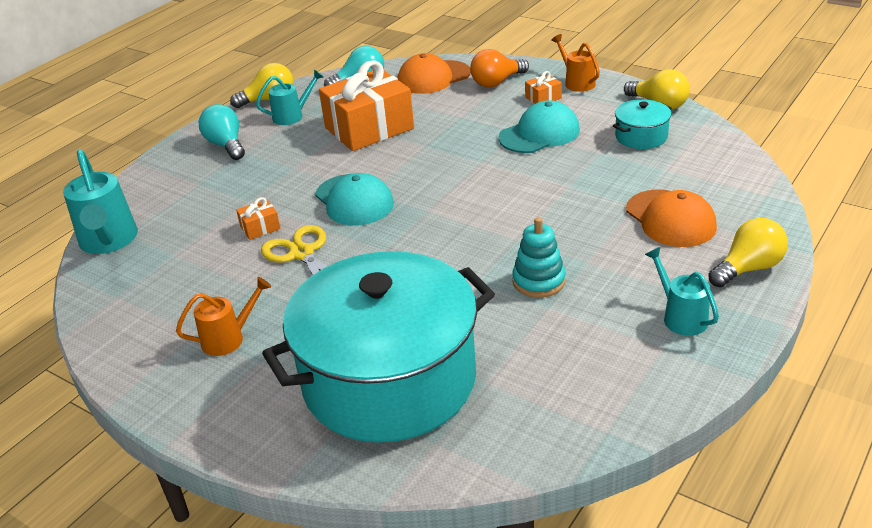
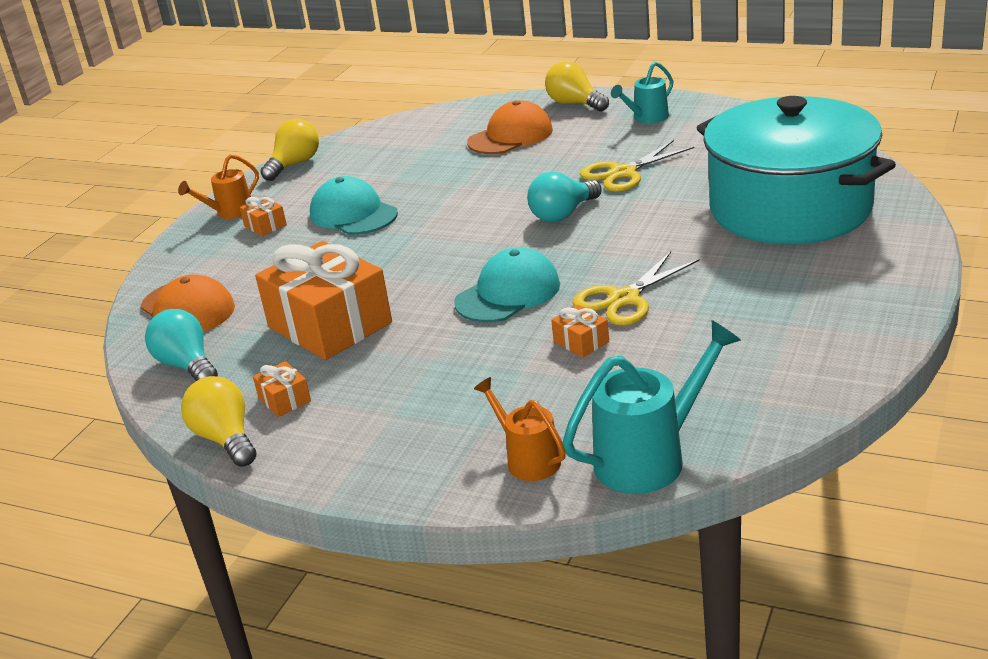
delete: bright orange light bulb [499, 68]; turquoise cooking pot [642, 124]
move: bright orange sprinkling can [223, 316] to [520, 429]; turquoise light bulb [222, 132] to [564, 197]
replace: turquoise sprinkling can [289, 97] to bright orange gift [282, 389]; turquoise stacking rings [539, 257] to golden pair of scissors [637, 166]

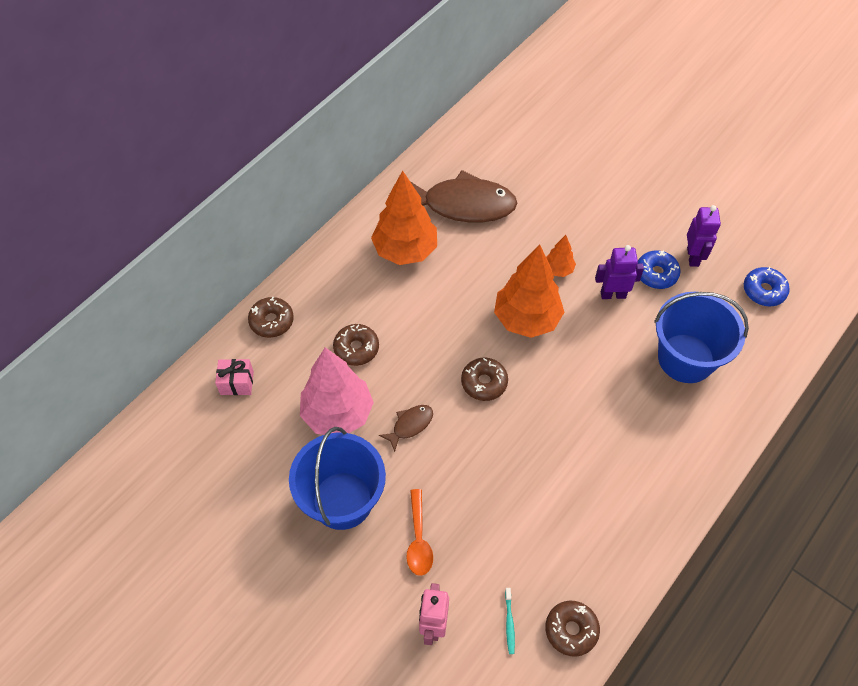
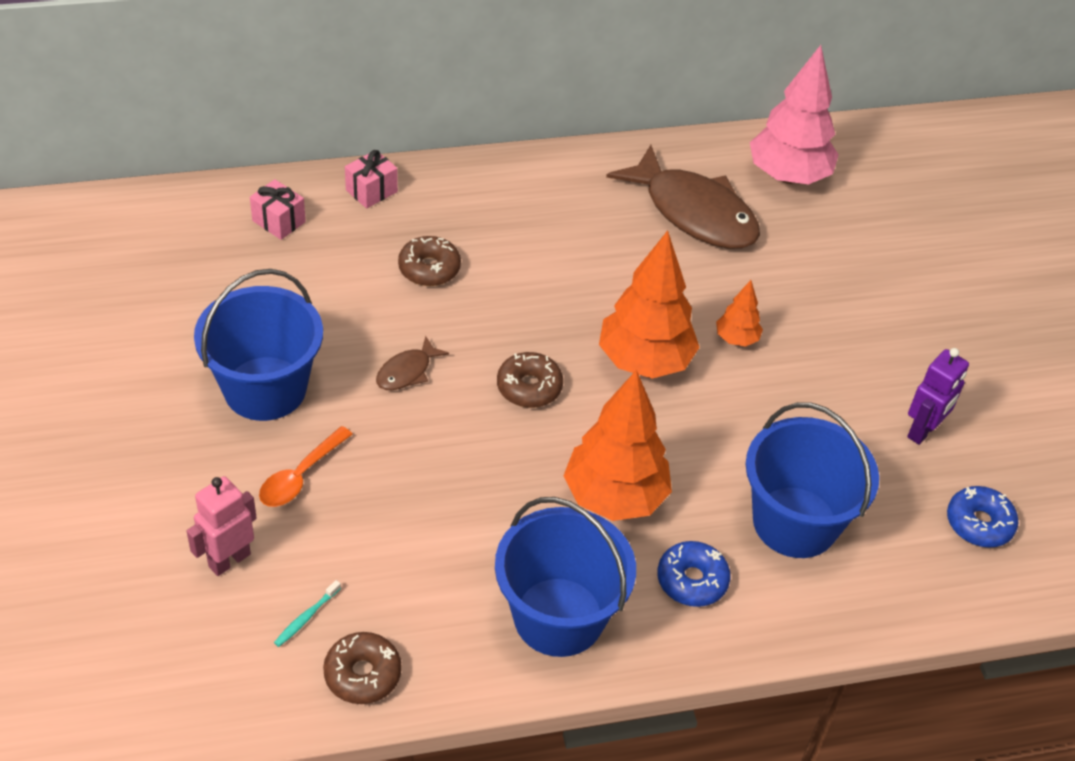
delete: royal purple toy robot [619, 272]
insert: royal blue pail [565, 577]
move: rosy fir tree [337, 391] to [794, 115]; bright orange fir tree [404, 218] to [617, 445]; royal blue glazed donut [659, 269] to [694, 574]
replace: russet glazed donut [271, 317] to rosy gift [371, 179]
rotate: russet fish [406, 428] = [412, 363] 135 degrees clockwise

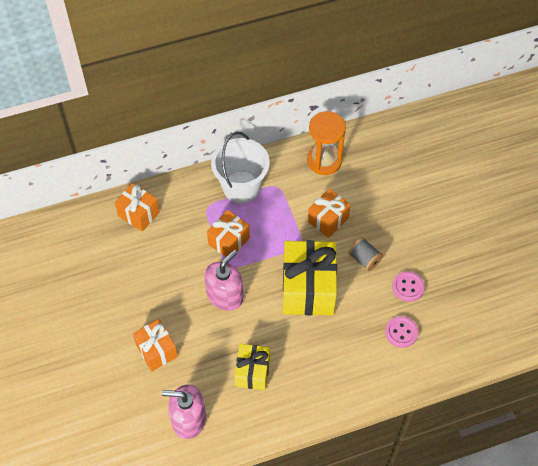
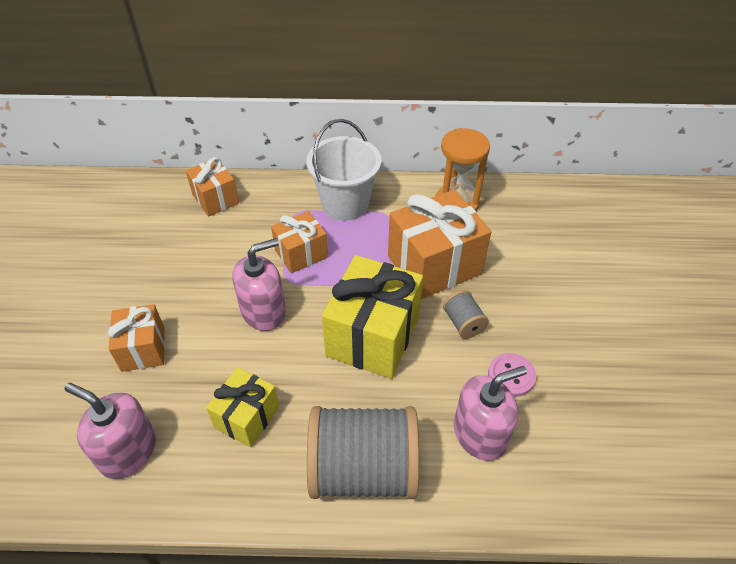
insert: ash-grey bobbin [363, 452]
replace: rosy button [402, 332] to rosy soap dispenser [490, 413]
resize: bright orange gift [329, 213] = [439, 244] x1.73

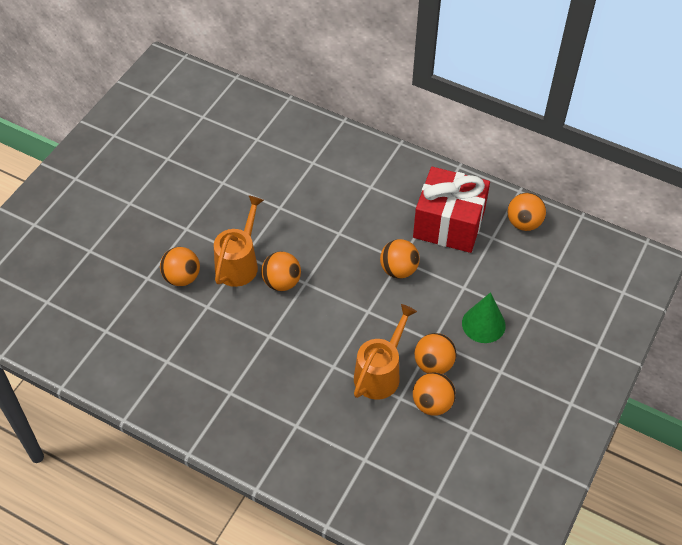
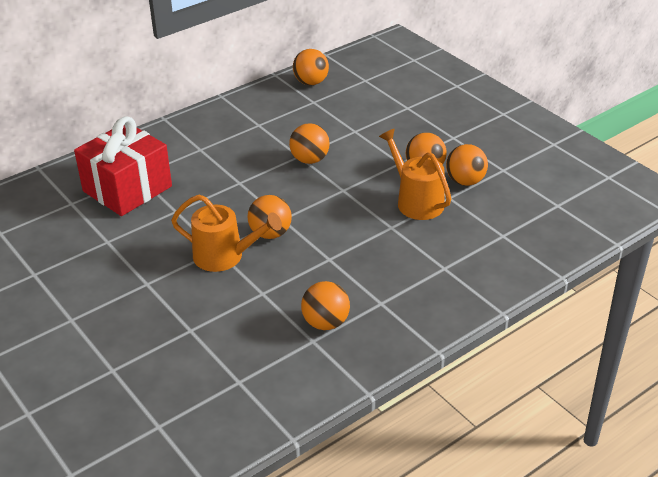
delete: green cone shape [484, 317]
move: bright orange play ball [180, 266] to [325, 305]; scarlet gift [451, 210] to [123, 166]
rotate: bright orange sprinkling can [239, 241] = [226, 233] 150 degrees clockwise

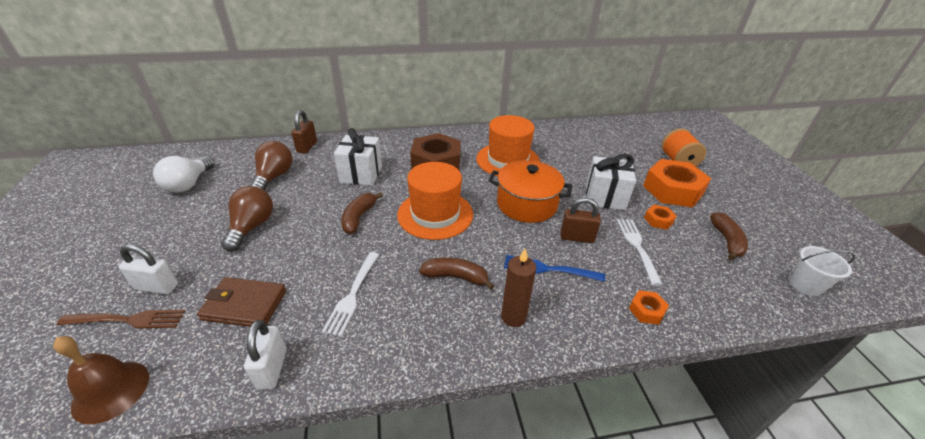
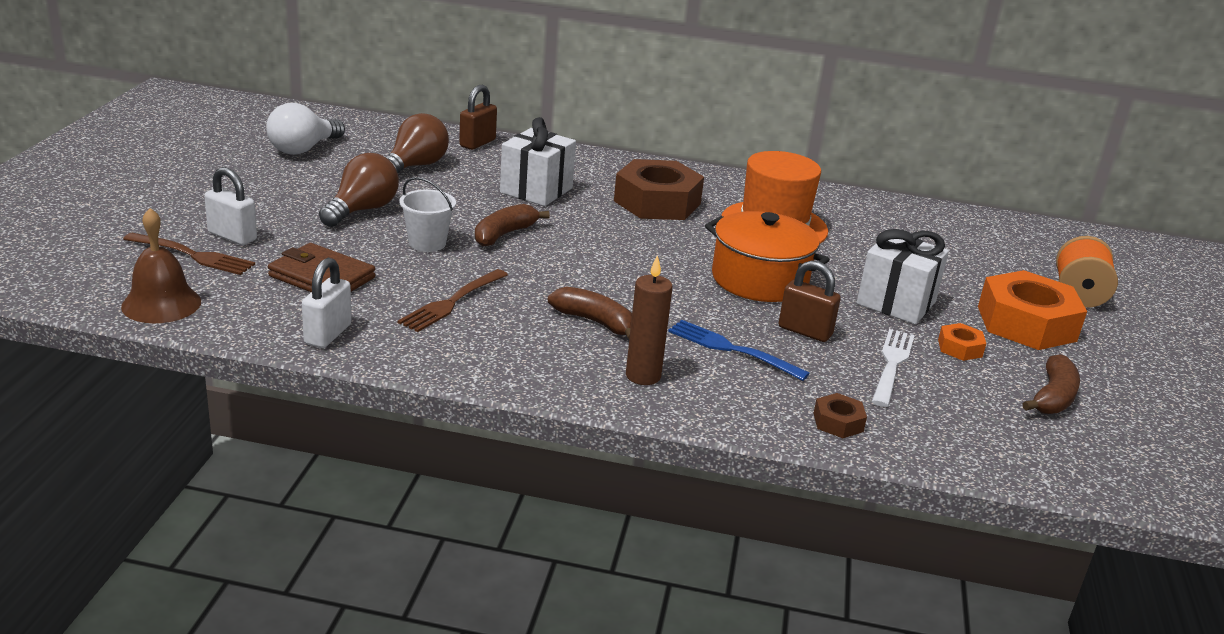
delete: bright orange hat [435, 201]
move: snow-white pail [822, 271] to [427, 214]
recolor: snow-white dinner fork [350, 294] to russet dinner fork [453, 300]; bright orange nut [649, 307] to russet nut [840, 415]

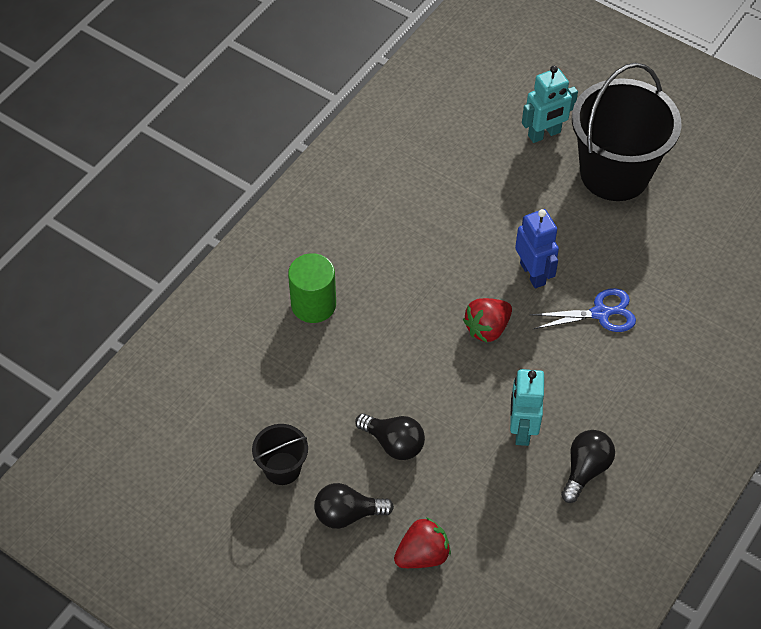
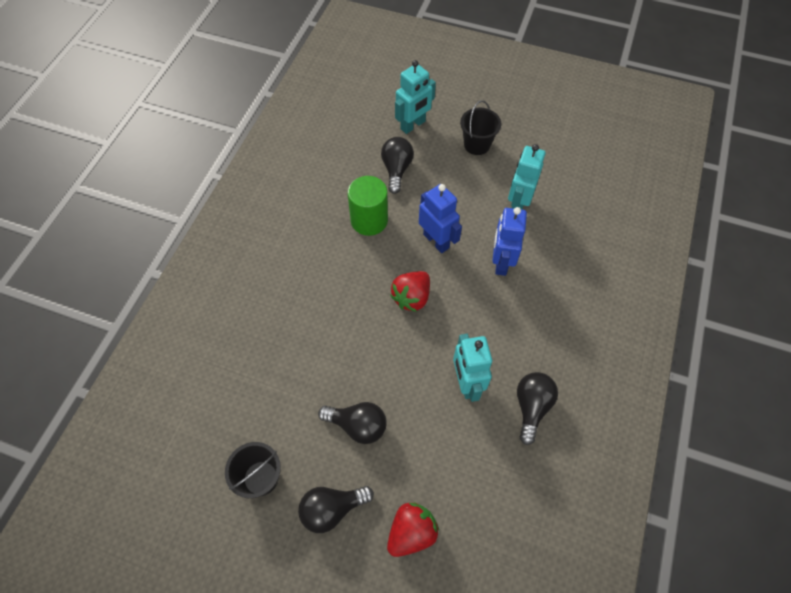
insert: ebony light bulb [397, 165]; turquoise toy robot [527, 177]
move: green cylinder [312, 288] to [368, 206]
replace: royal blue pair of scissors [582, 310] to royal blue toy robot [509, 241]
resize: ebony pail [626, 132] = [480, 127] x0.46

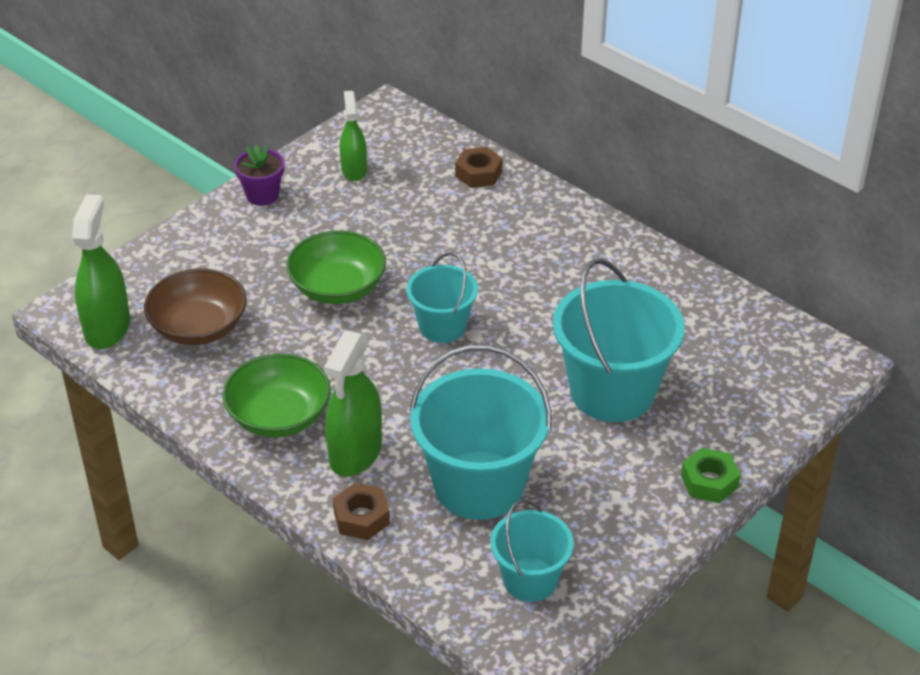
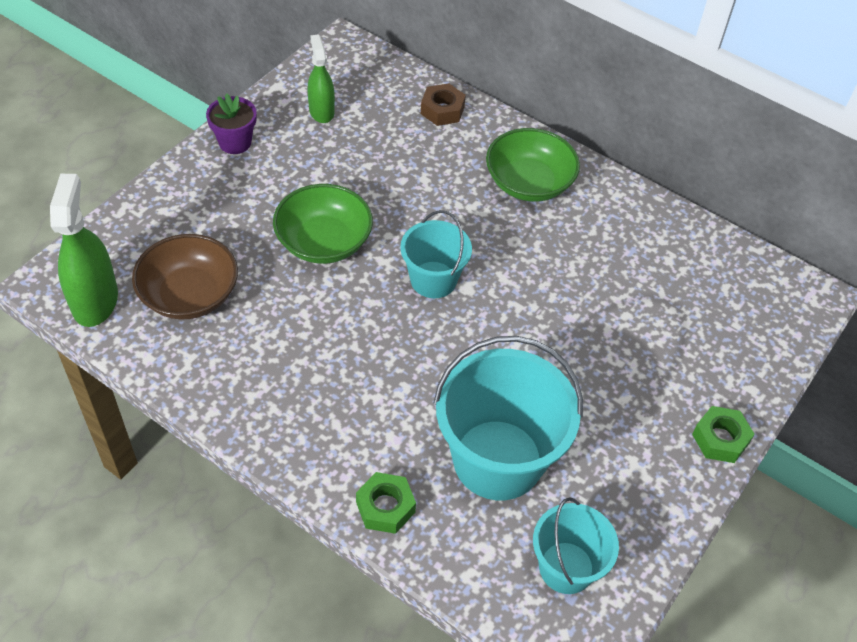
delete: green spray bottle [353, 403]; turquoise pail [619, 340]
move: green bowl [276, 395] to [533, 165]
recolor: russet nut [361, 511] to green nut [386, 503]

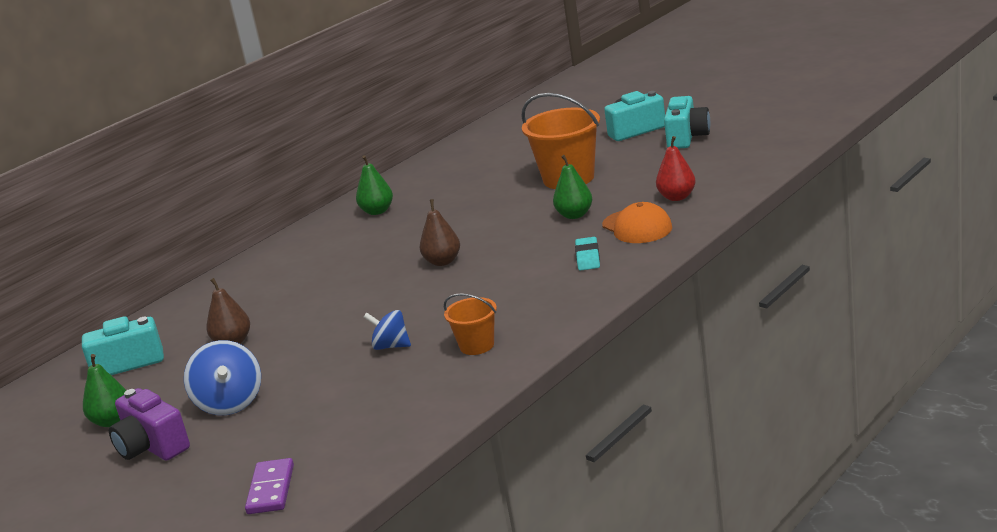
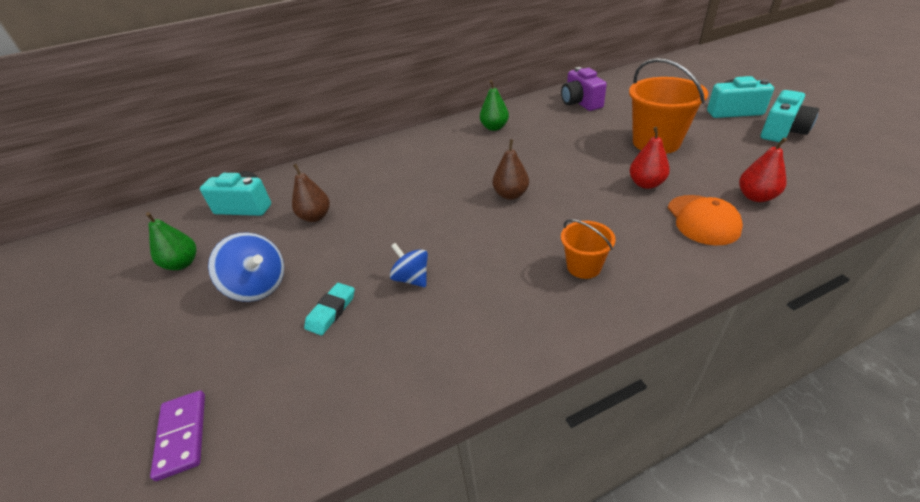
move: royal purple compact camera [149, 424] to [584, 89]; bright orange pail [470, 324] to [588, 249]; turquoise pencil eraser [587, 254] to [329, 309]
recolor: green toy pear [572, 187] to scarlet toy pear [650, 158]
rotate: royal blue toy top [222, 377] = [246, 267] 60 degrees counterclockwise; royal purple domino [269, 486] = [177, 435] 45 degrees counterclockwise

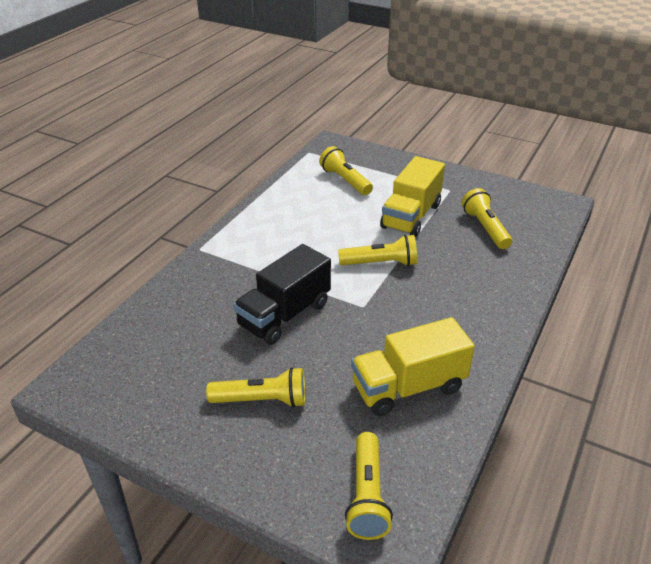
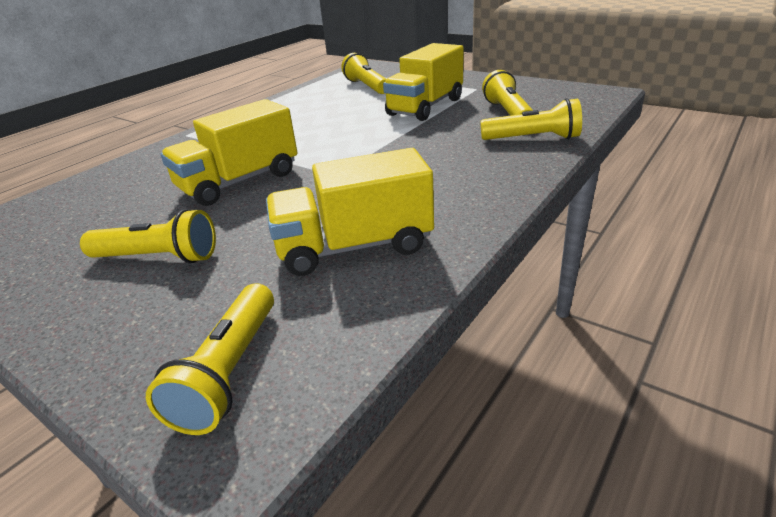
move: golden pocket torch [377, 250] to [531, 119]
recolor: ebony truck [282, 294] to golden truck [228, 152]

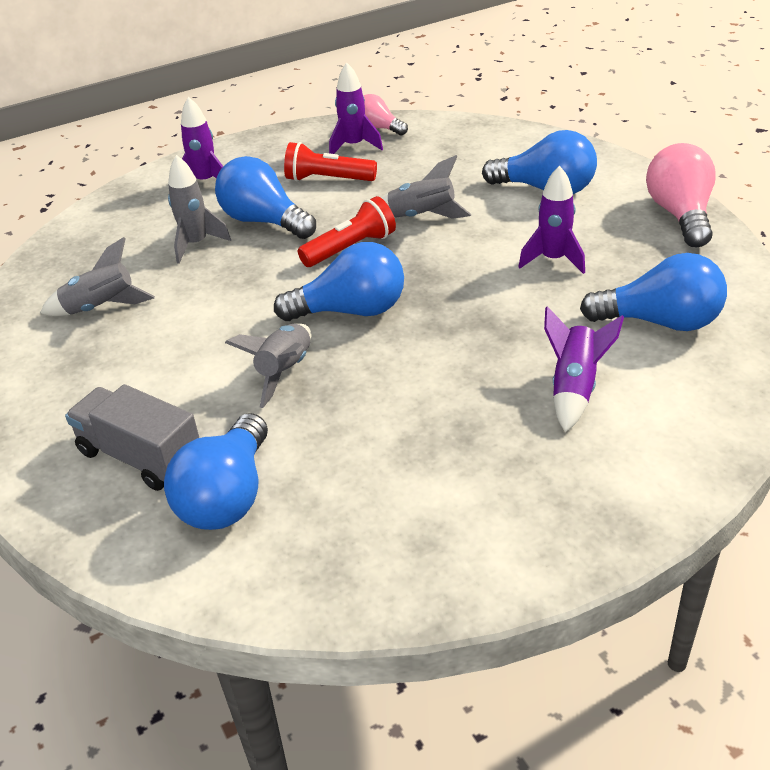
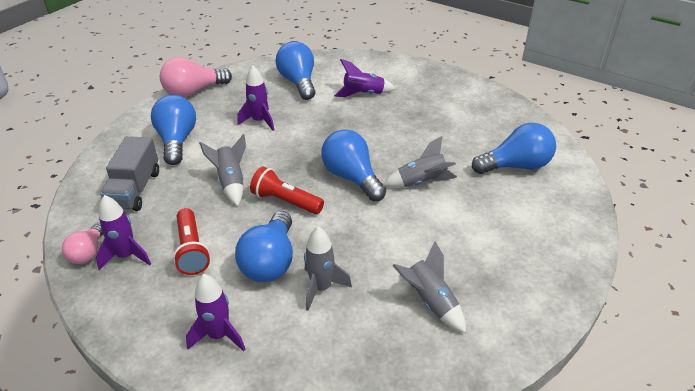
move: ash-grey truck [132, 437] to [129, 173]

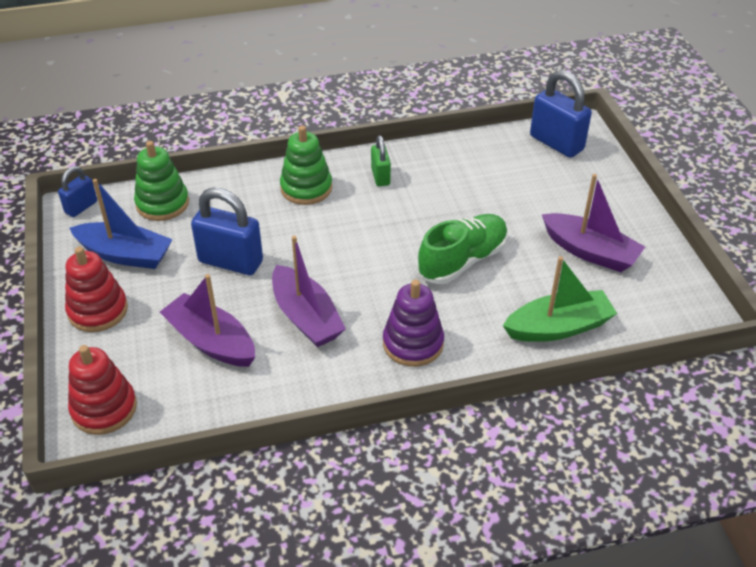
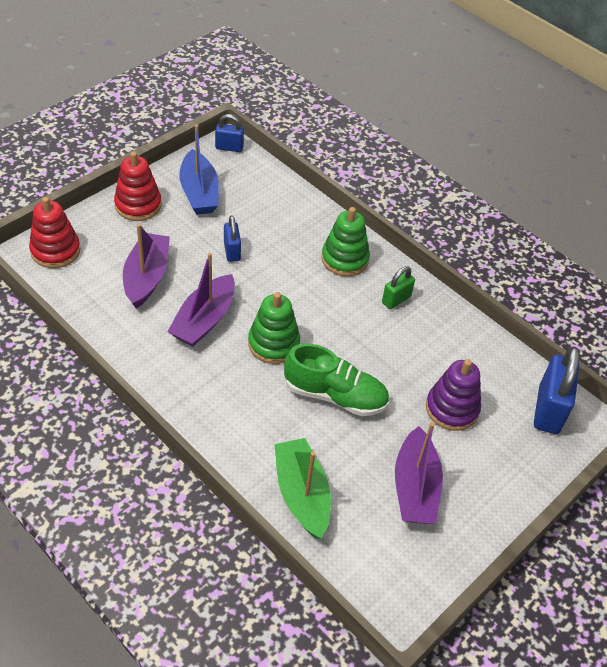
move: green stacking rings [161, 181] to [274, 328]; royal purple stacking rings [413, 323] to [453, 395]
rotate: green toy boat [560, 299] = [302, 488] 150 degrees counterclockwise
resize: royal blue padlock [227, 231] = [232, 239] x0.56

